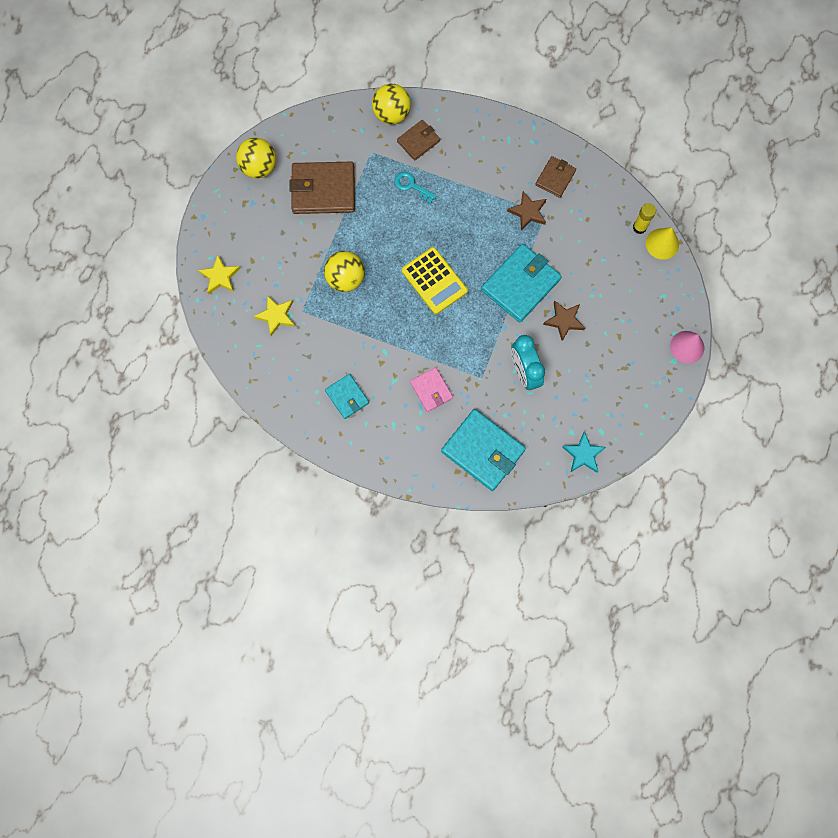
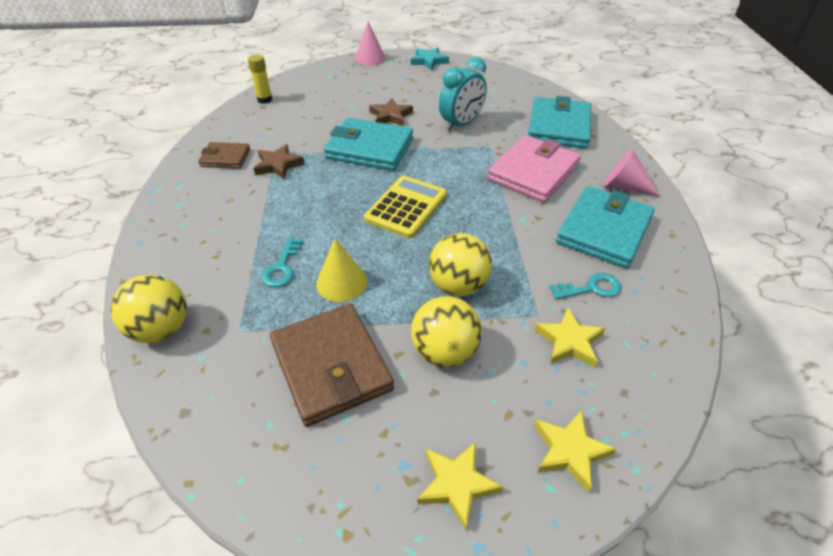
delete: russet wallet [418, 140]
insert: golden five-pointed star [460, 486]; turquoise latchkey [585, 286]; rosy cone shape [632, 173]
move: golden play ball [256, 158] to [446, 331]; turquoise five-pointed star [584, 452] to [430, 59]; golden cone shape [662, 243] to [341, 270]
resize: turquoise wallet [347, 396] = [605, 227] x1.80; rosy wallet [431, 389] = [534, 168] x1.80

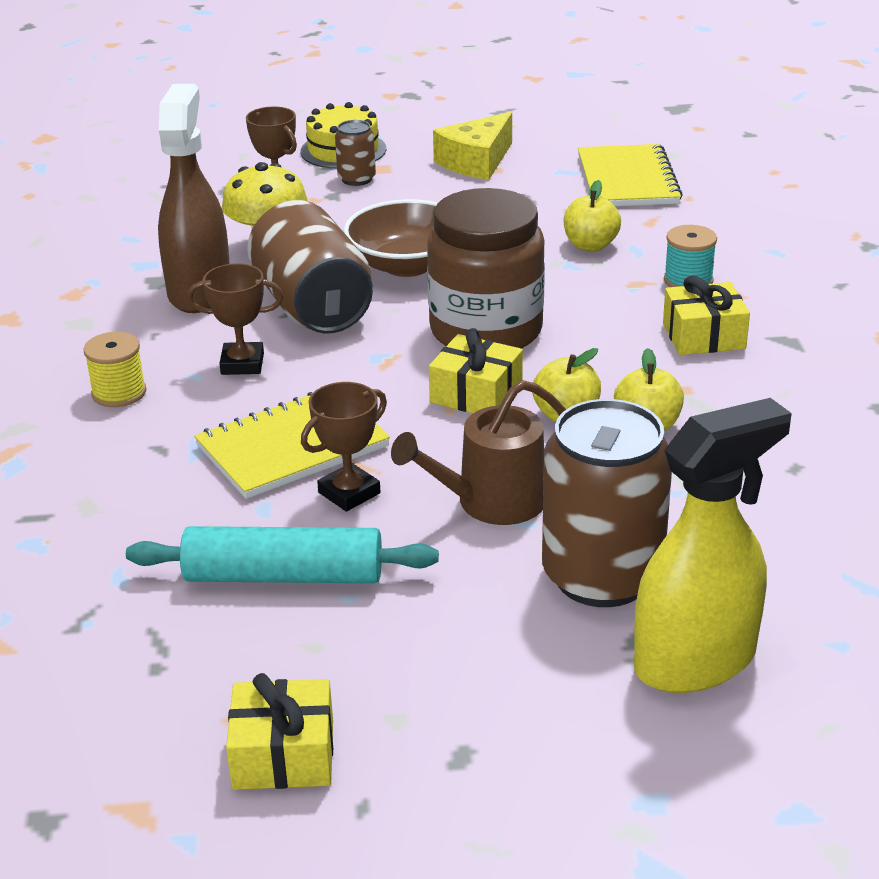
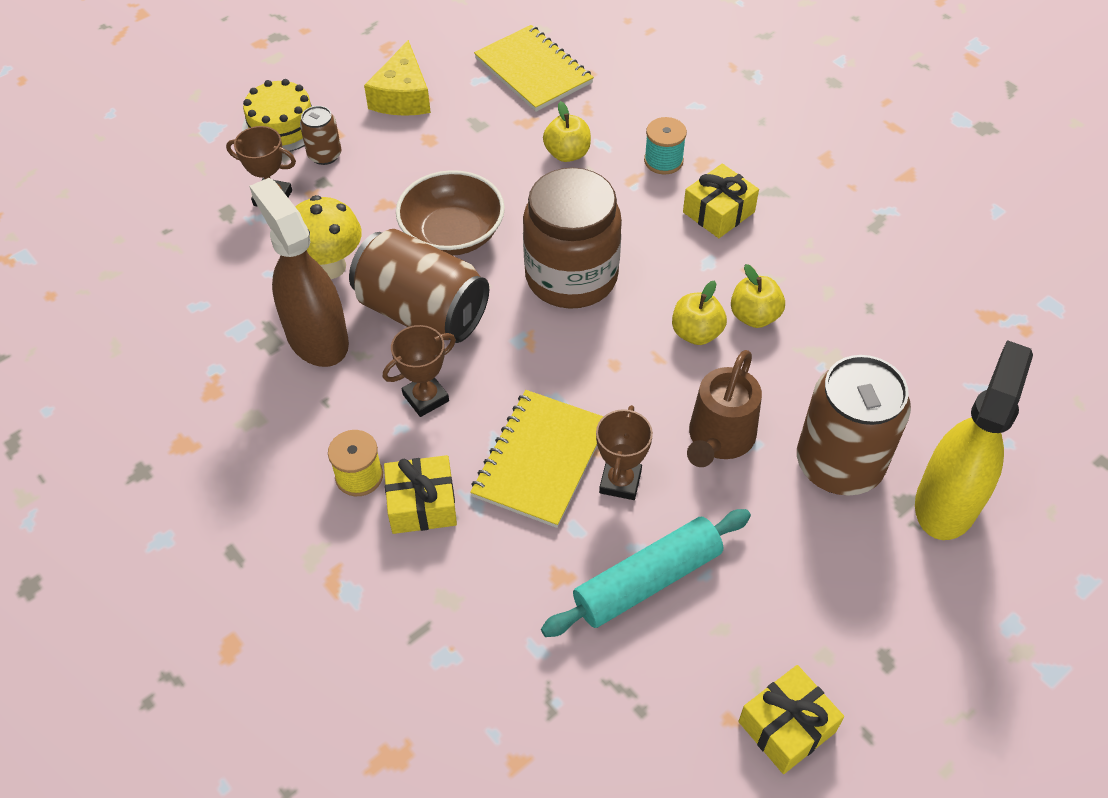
move: golden gift [476, 370] to [420, 494]

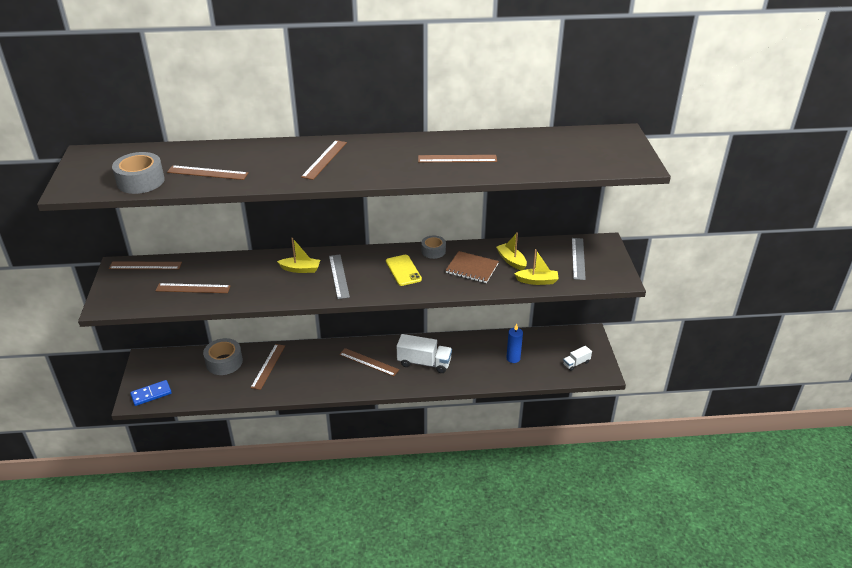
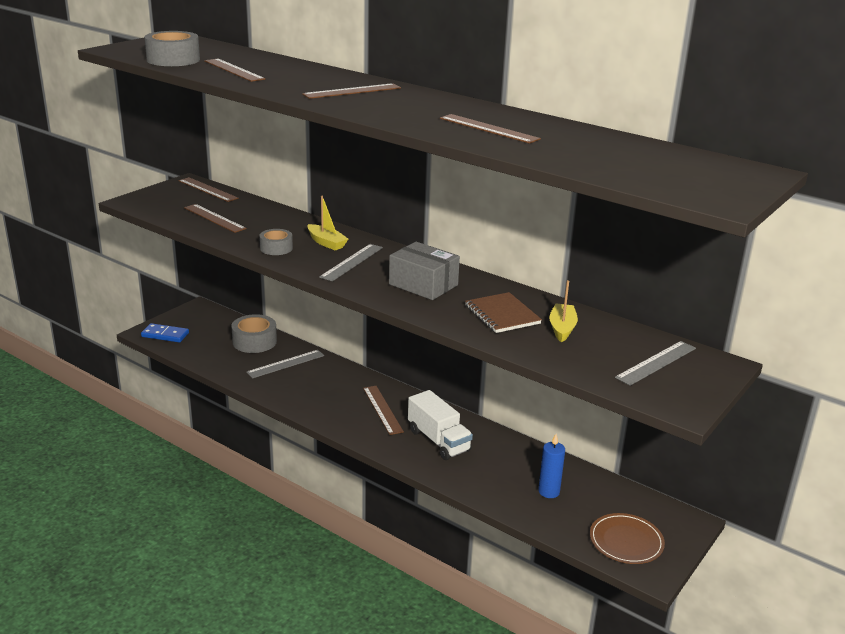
delete: golden toy boat [537, 267]
move: ash-grey sticky tape [433, 247] to [276, 242]
replace: golden smartphone [404, 270] to ash-grey parcel [424, 271]; snow-white truck [577, 358] to russet flat dish [627, 538]
recolor: russet ruler [267, 367] to ash-grey ruler [285, 364]

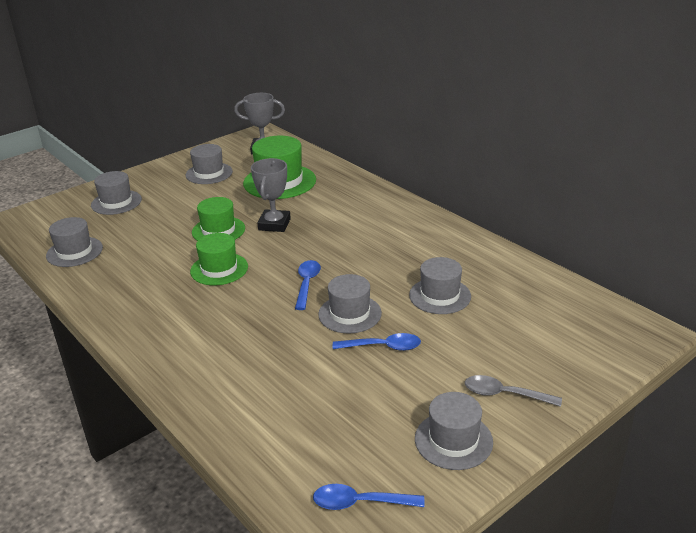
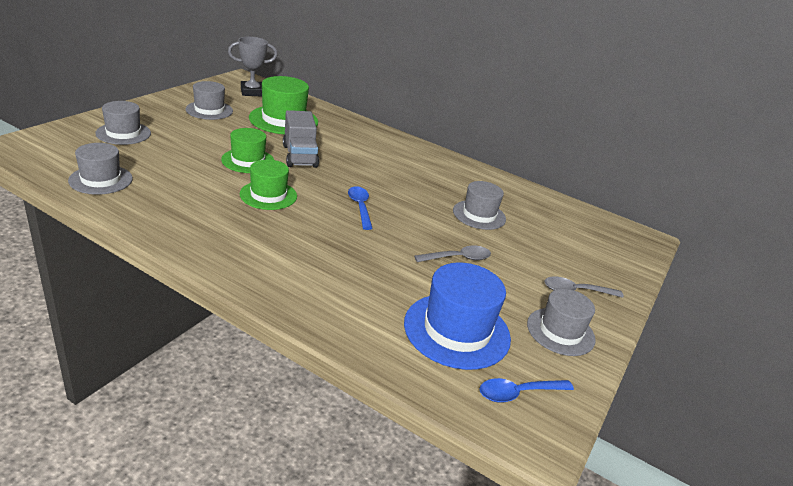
delete: ash-grey hat [350, 304]
insert: royal blue hat [457, 316]
replace: ash-grey trophy [271, 195] to ash-grey truck [301, 139]
recolor: royal blue teaspoon [377, 342] to ash-grey teaspoon [452, 254]

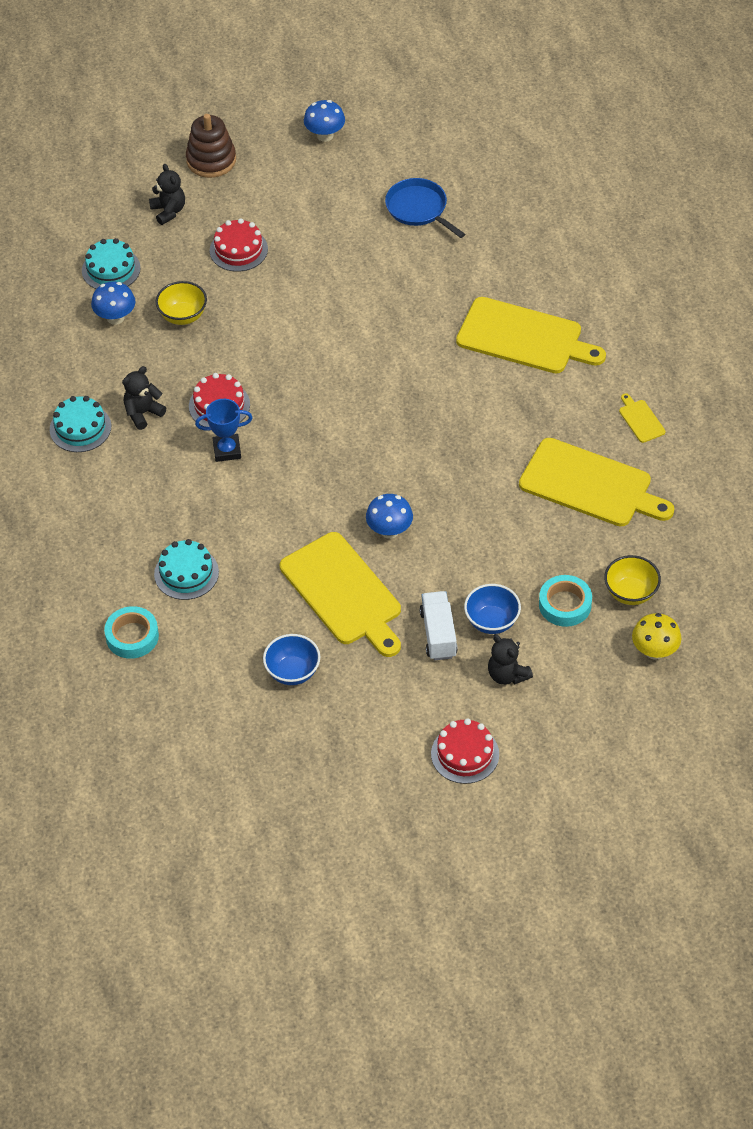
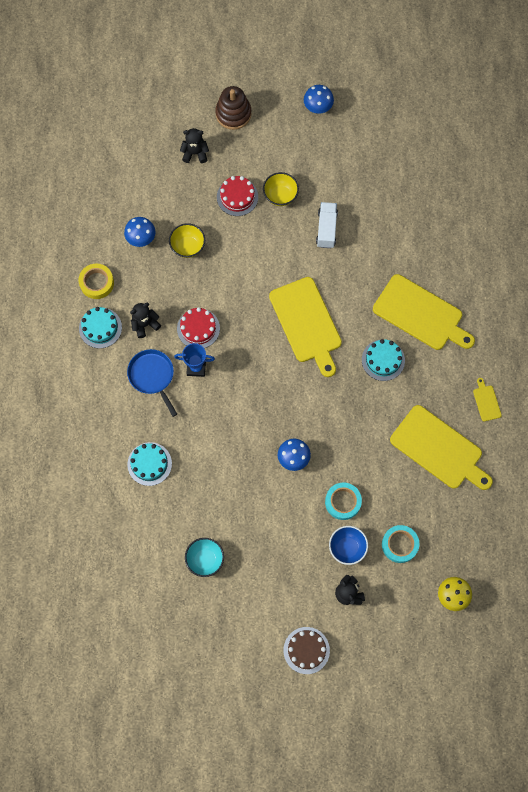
insert: golden sticky tape [96, 281]
move: turquoise cake [111, 263] to [383, 360]; turquoise sticky tape [131, 632] to [343, 501]; golden chopping board [340, 594] to [305, 327]; royal blue frying pan [425, 208] to [152, 383]; snow-white truck [439, 625] to [327, 225]; golden bowl [632, 580] to [281, 189]
recolor: royal blue bowl [291, 659] to turquoise bowl [204, 557]; scarlet cake [465, 751] to russet cake [306, 650]
rotate: ebony teddy [167, 194] = [194, 145] 75 degrees counterclockwise

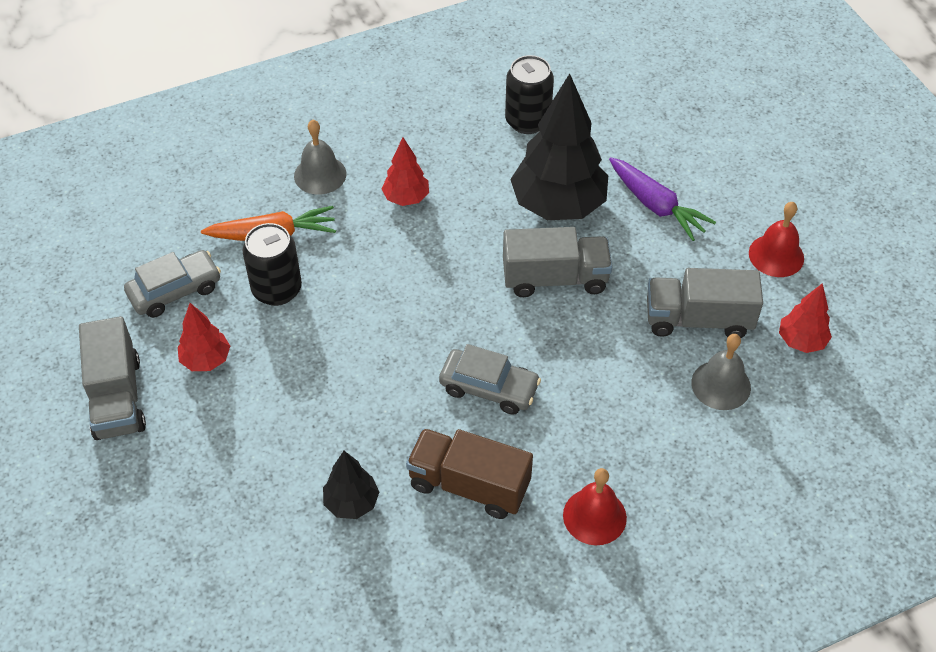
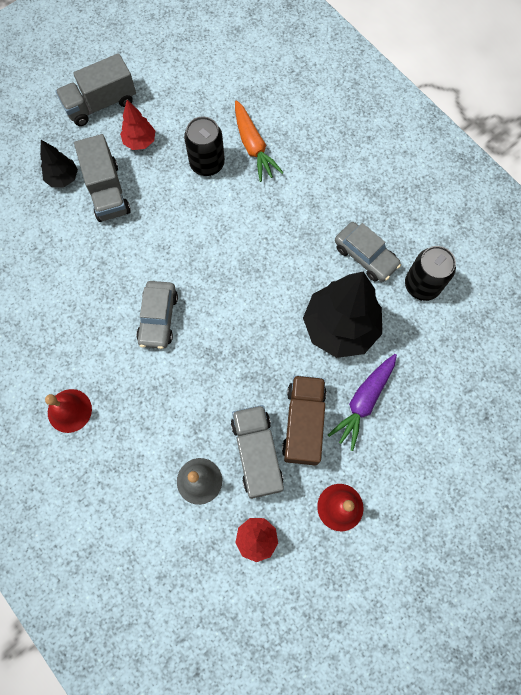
delete: ash-grey bell [320, 157]; scarlet fir tree [405, 172]
move: ash-grey car [172, 284] to [368, 252]; ebony fir tree [351, 485] to [59, 163]; russet truck [469, 473] to [304, 420]; ash-grey truck [557, 262] to [102, 178]

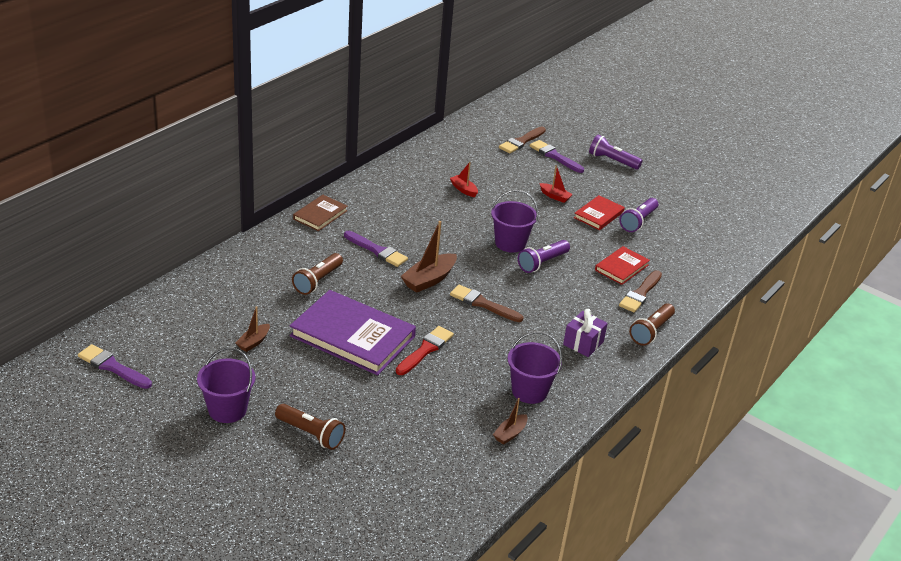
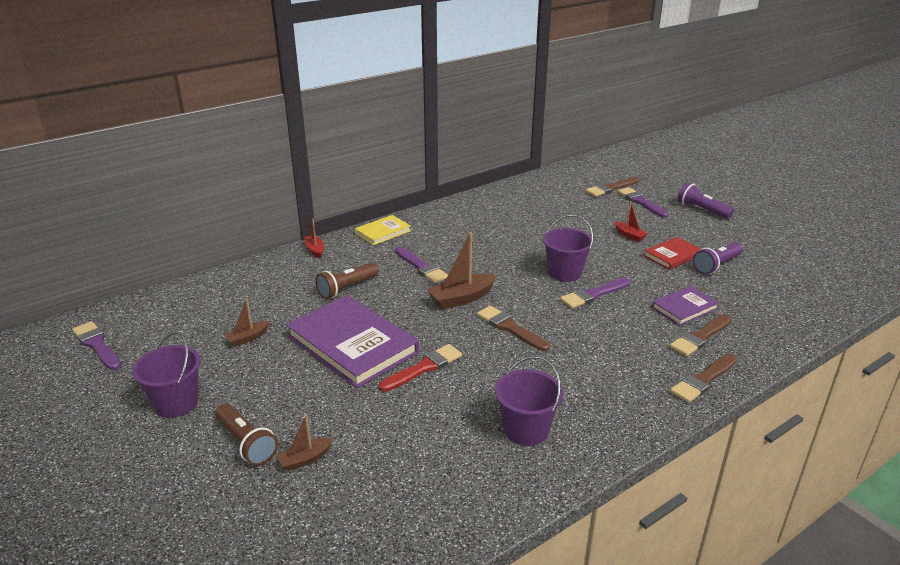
delete: royal purple gift [585, 333]
move: scarlet toy boat [464, 179] to [314, 238]; russet toy boat [510, 421] to [304, 442]
replace: royal purple pocket torch [544, 256] to royal purple paintbrush [595, 293]; russet pocket torch [652, 324] to russet paintbrush [703, 378]
recolor: russet hardback [320, 213] to golden hardback [383, 230]; scarlet hardback [622, 265] to royal purple hardback [685, 305]

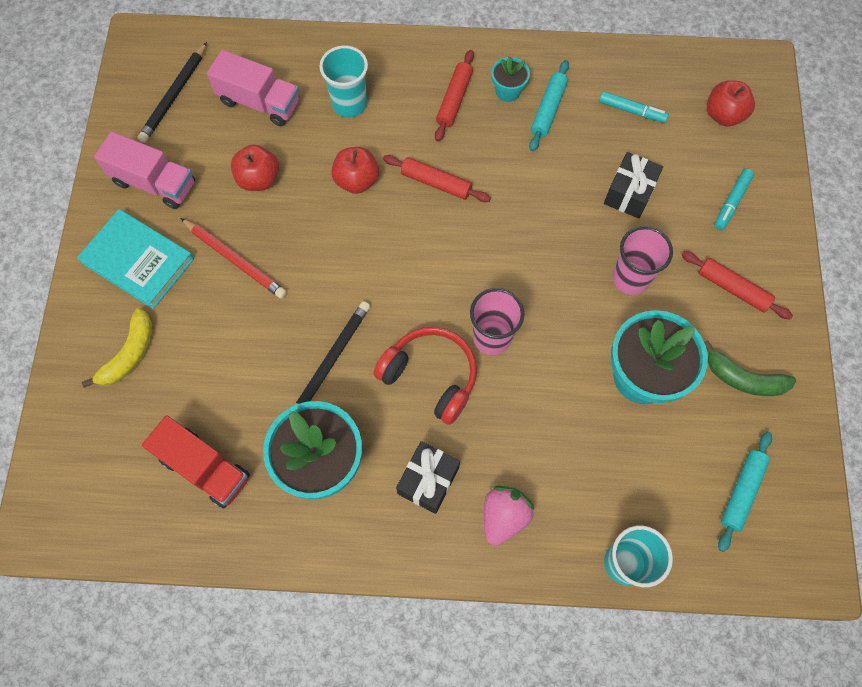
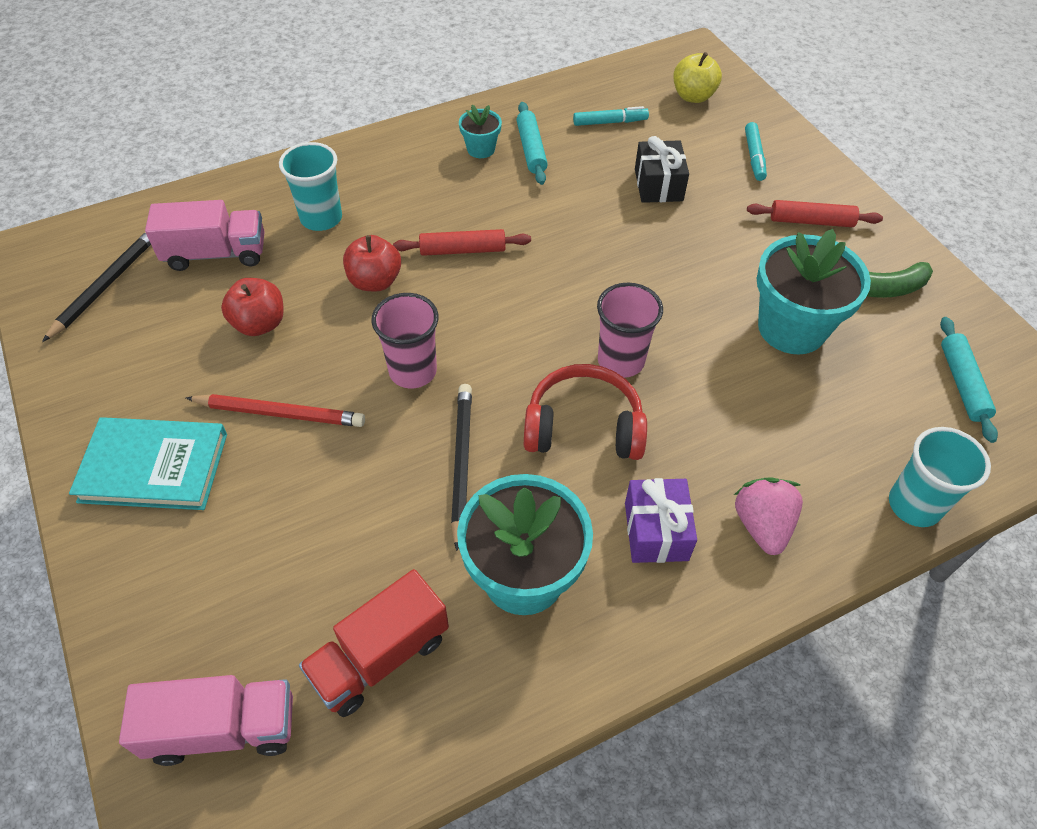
delete: golden toy banana [117, 348]; scarlet pastry roller [454, 96]
move: rosy truck [144, 170] to [206, 720]; rosy tumbler [642, 260] to [405, 341]
recolor: ebony gift [428, 477] to royal purple gift [661, 520]; scarlet toy apple [731, 103] to golden toy apple [697, 77]
rotate: ebony pencil [172, 92] = [96, 287] 150 degrees counterclockwise; scarlet truck [196, 462] = [374, 643] 135 degrees clockwise

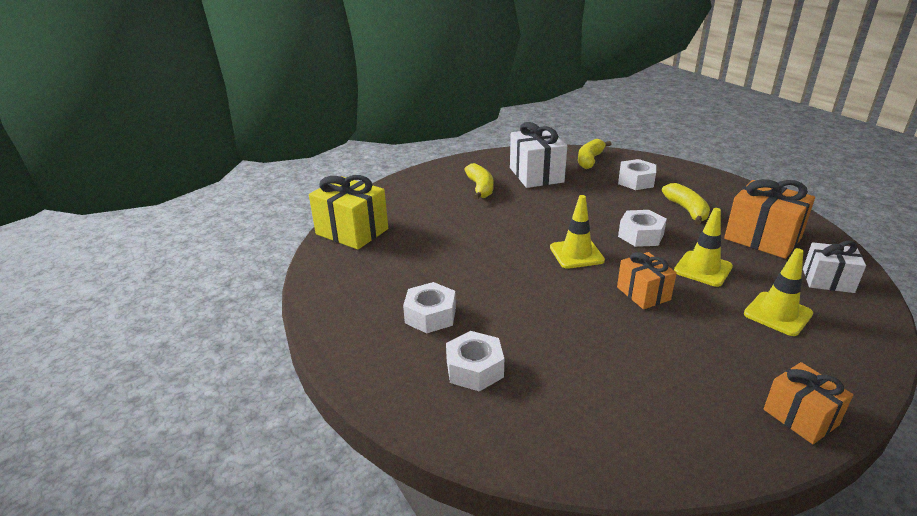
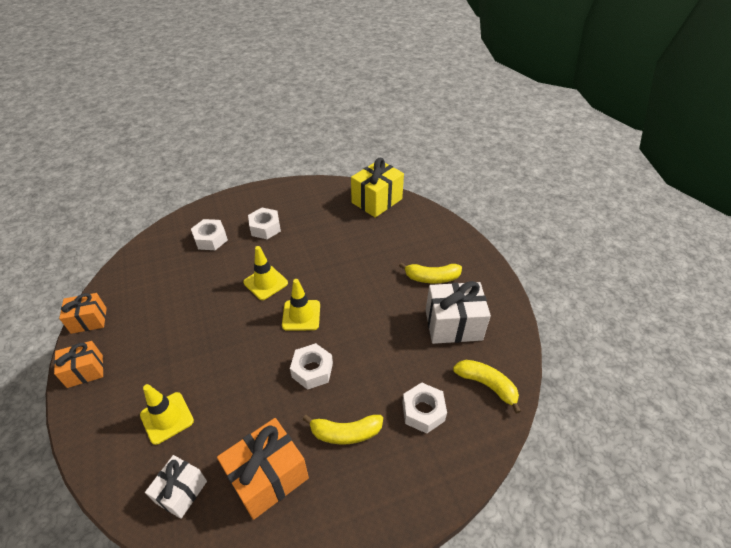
move: bright orange gift [647, 280] to [83, 313]; golden safety cone [703, 247] to [265, 273]

